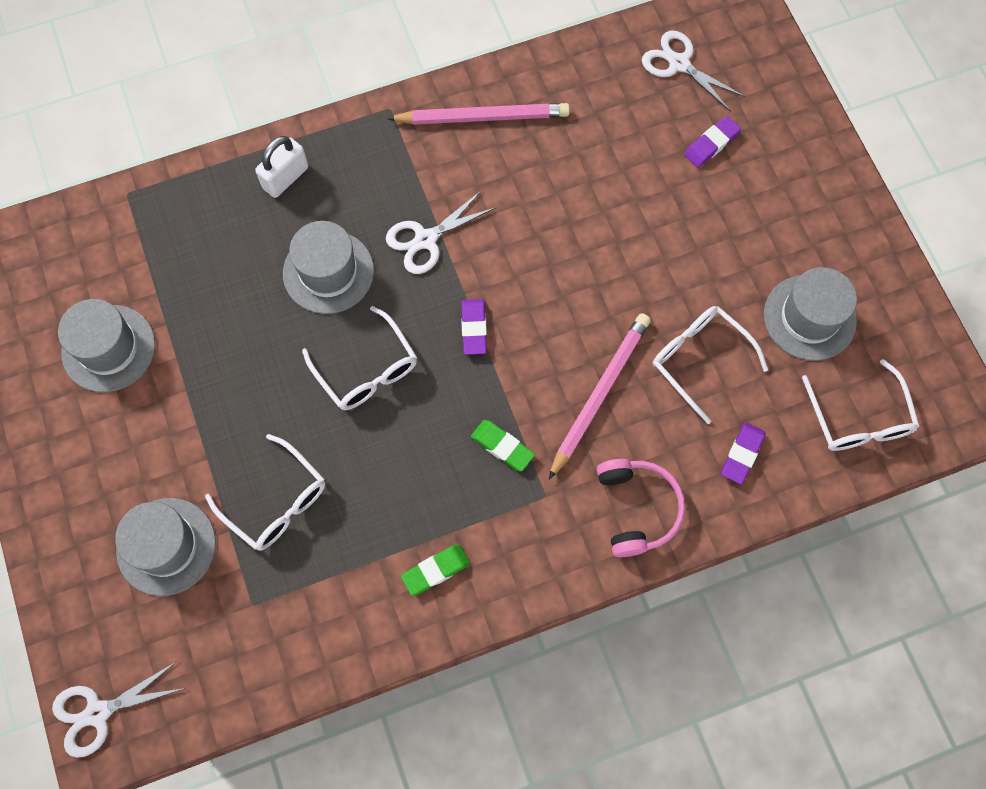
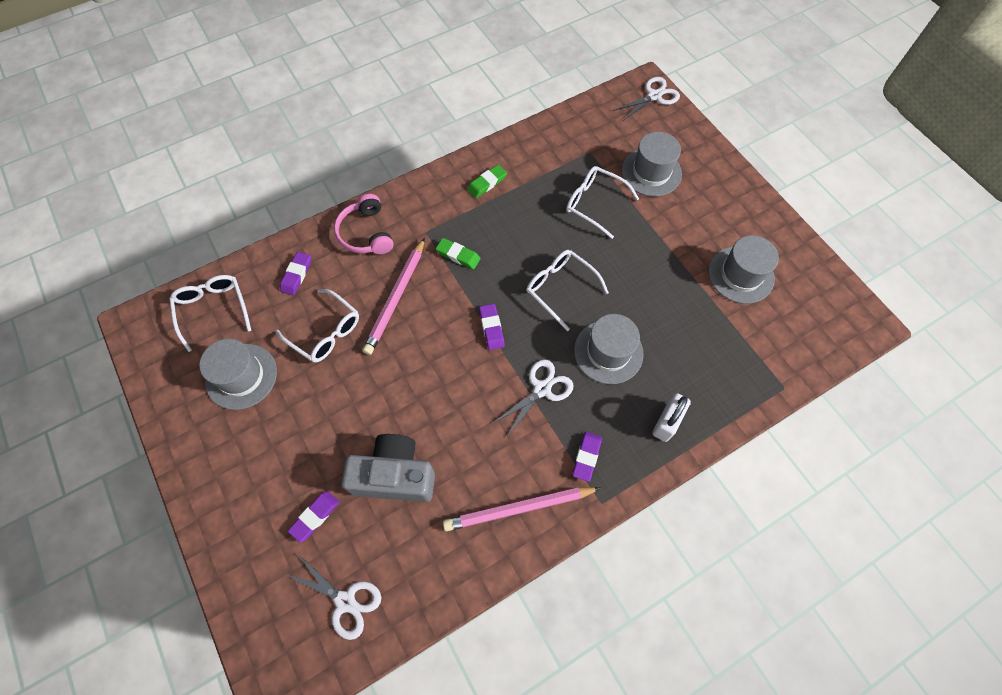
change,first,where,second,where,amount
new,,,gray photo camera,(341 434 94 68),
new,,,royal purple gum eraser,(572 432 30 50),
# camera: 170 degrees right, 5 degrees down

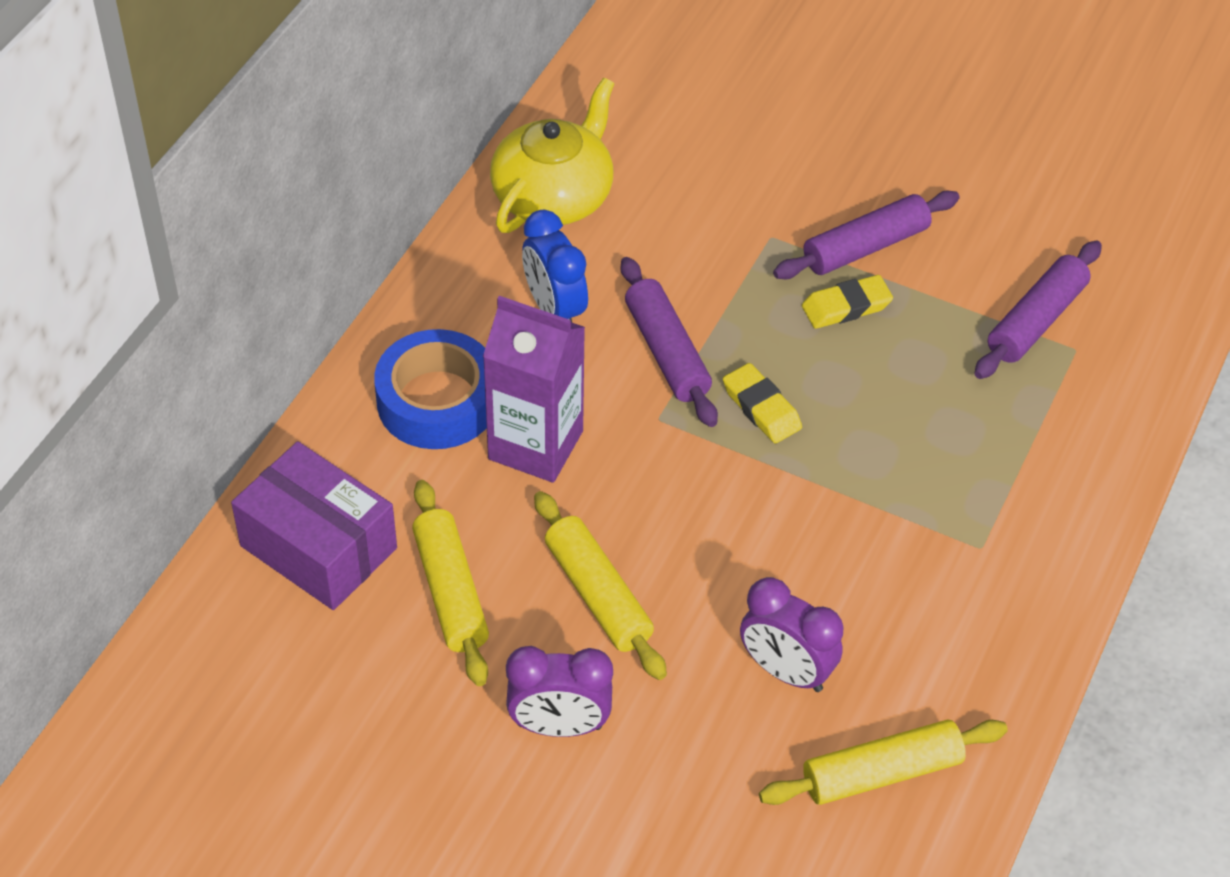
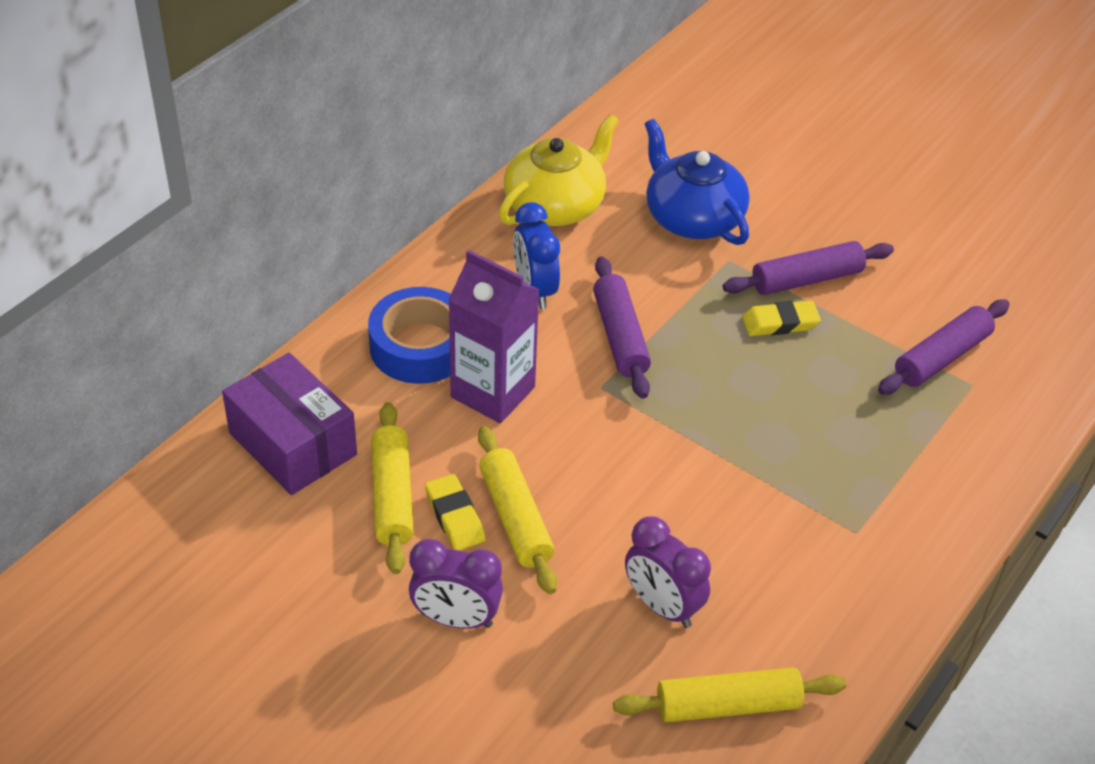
change,first,where,second,where,amount
shifted,bright yellow gum eraser,(723 363 79 80),,(425 474 61 76),
new,,,cobalt teapot,(645 119 105 126),
# camera: 10 degrees right, 5 degrees down

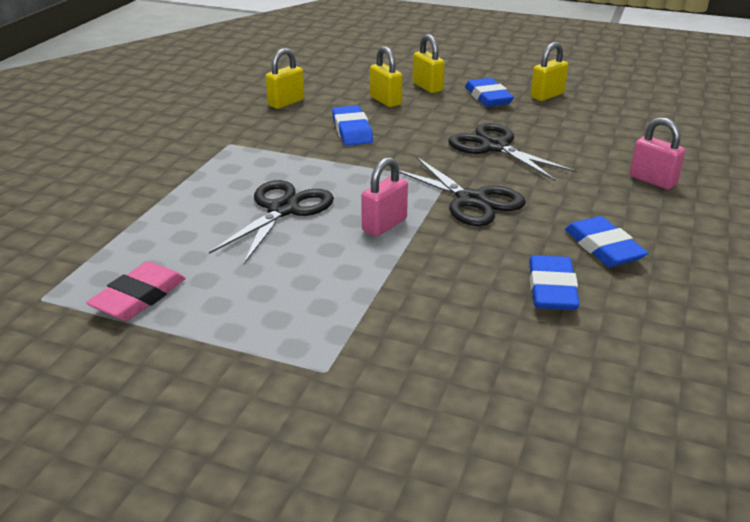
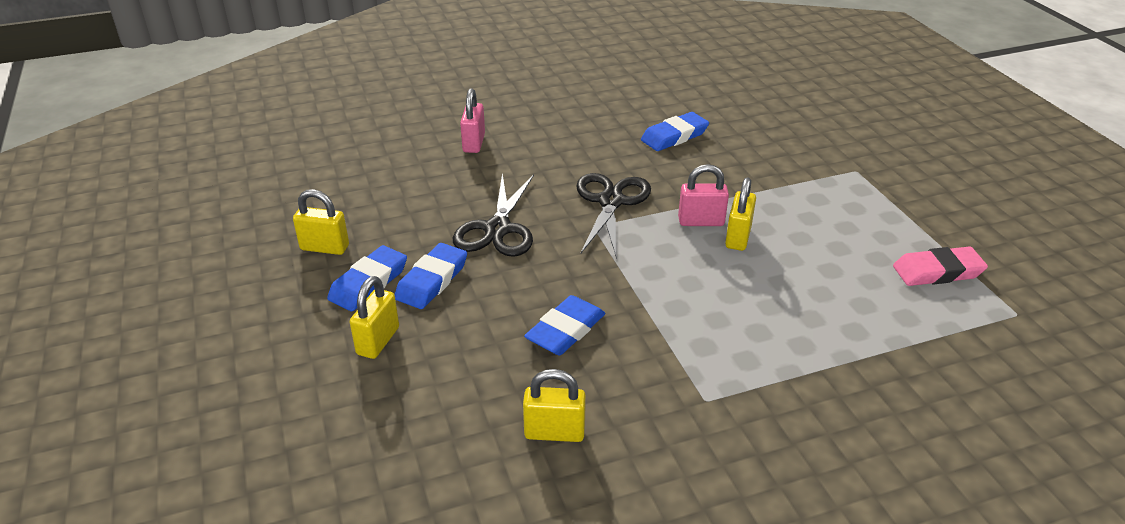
change,first,where,second,where,amount
gone,black scissors,(209 180 125 84),,,
shifted,bright yellow lock,(370 46 32 61),,(725 177 31 74),
shifted,cobalt gum eraser,(565 216 83 51),,(395 243 72 66),
# camera: 130 degrees left, 5 degrees up

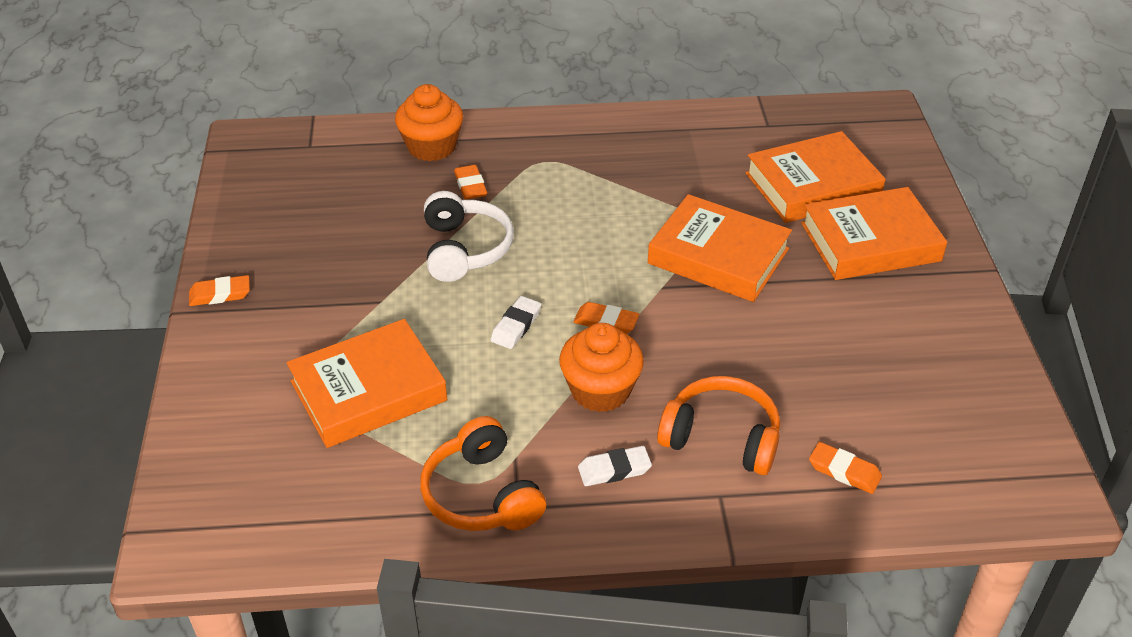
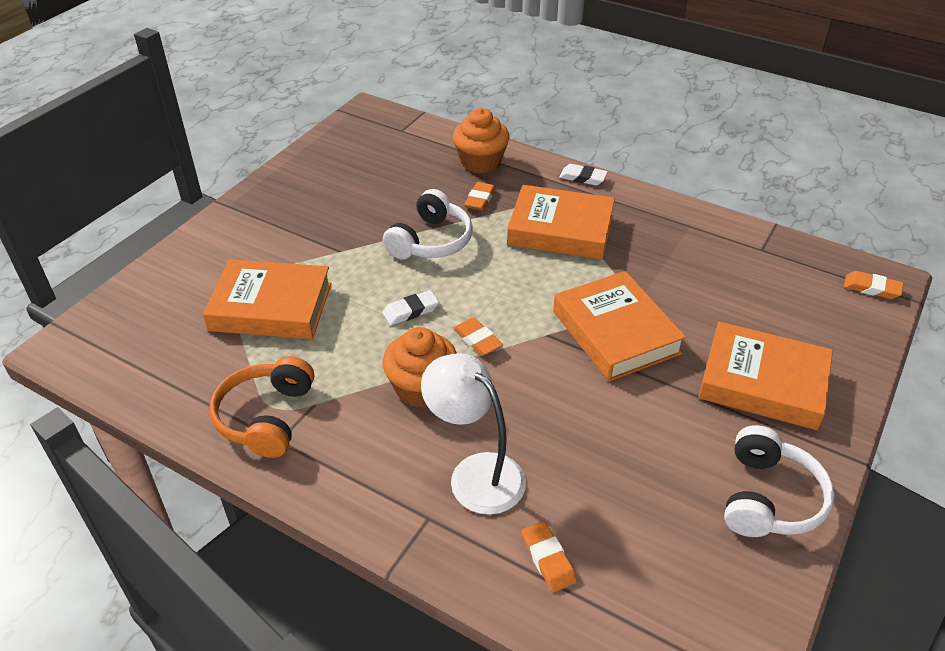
change,first,where,second,where,amount
shifted,bright orange gum eraser,(189 275 61 31),,(844 271 59 28),
shifted,white gum eraser,(578 446 74 40),,(559 164 49 22),
swapped,bright orange headphones,(657 376 123 99),white reading lamp,(421 353 105 162),
shifted,bright orange hardcover,(746 131 139 92),,(507 185 108 75),
new,,,white headphones,(724 425 111 112),
# camera: 35 degrees right, 0 degrees up

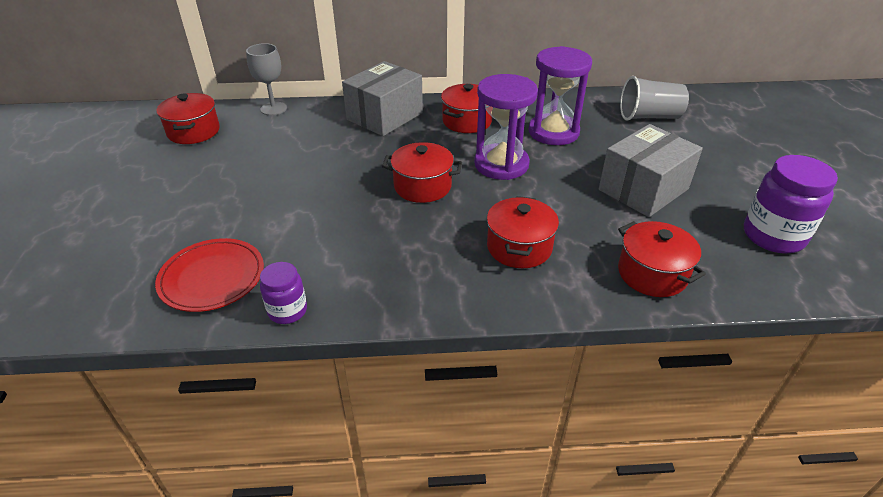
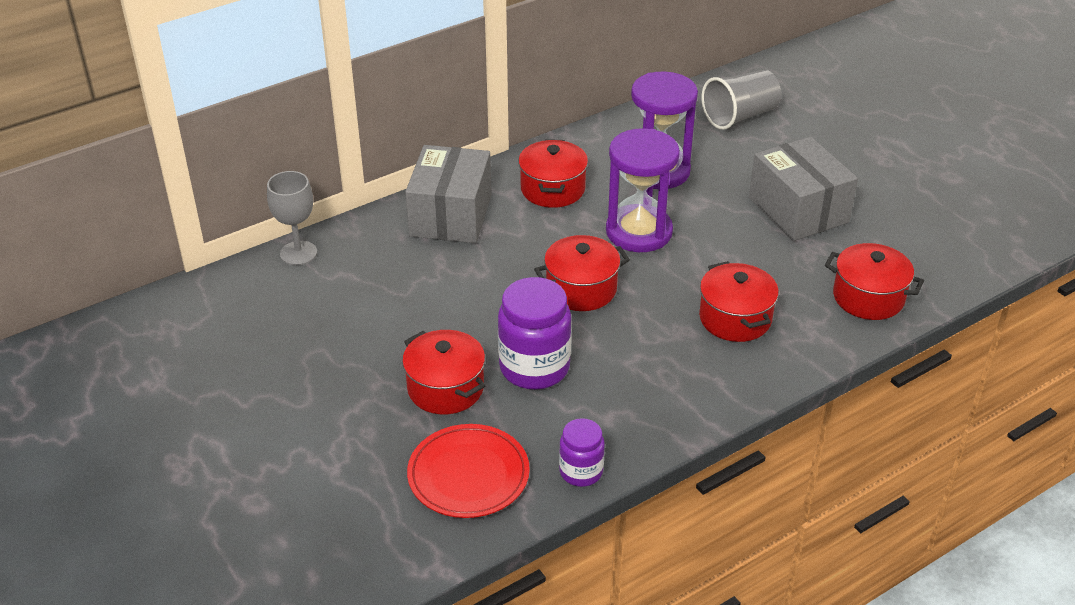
change,first,where,second,where,amount
shifted,red cooking pot,(156 93 64 51),,(402 330 83 84),
rotated,gray package,(599 124 104 93),,(749 136 109 105),45 degrees counterclockwise
shifted,royal purple jar,(744 155 94 99),,(498 277 73 112),
# camera: 30 degrees left, 0 degrees up

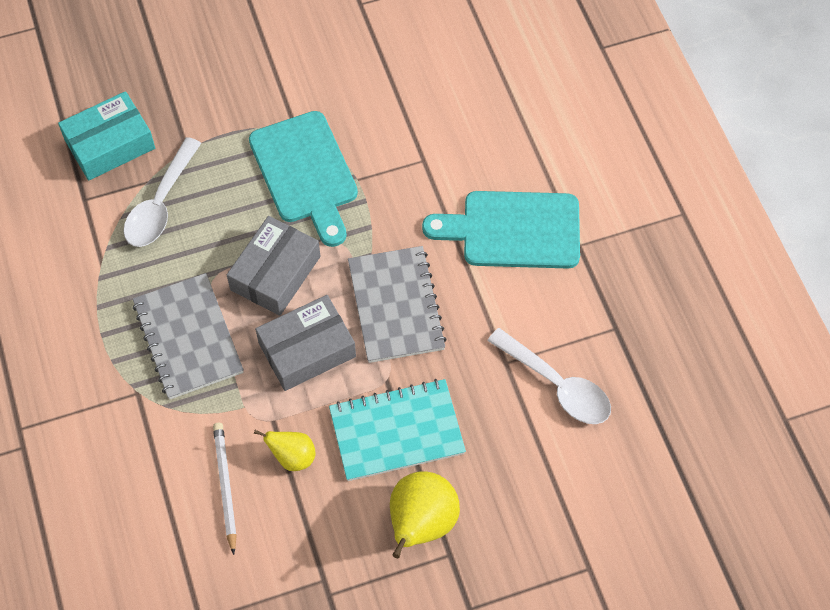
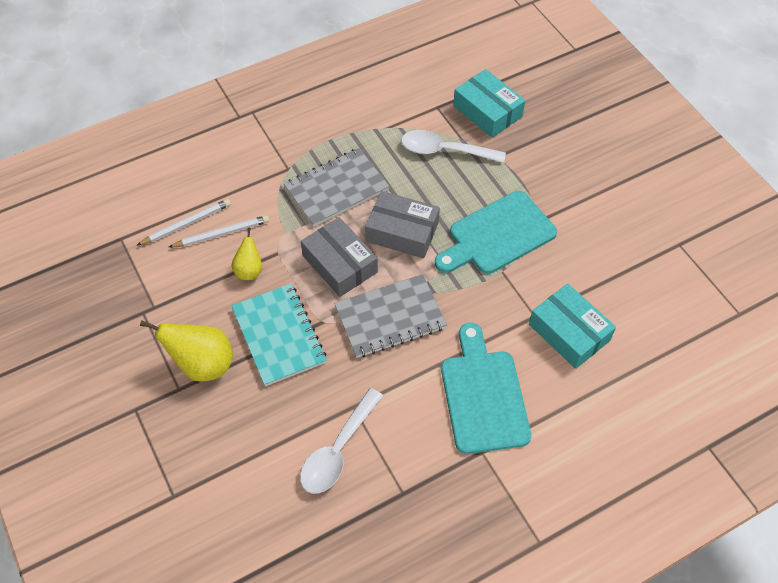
change,first,where,second,where,amount
new,,,white lead pencil,(136 199 95 47),
new,,,turquoise package,(529 284 87 85),
# camera: 80 degrees right, 5 degrees down

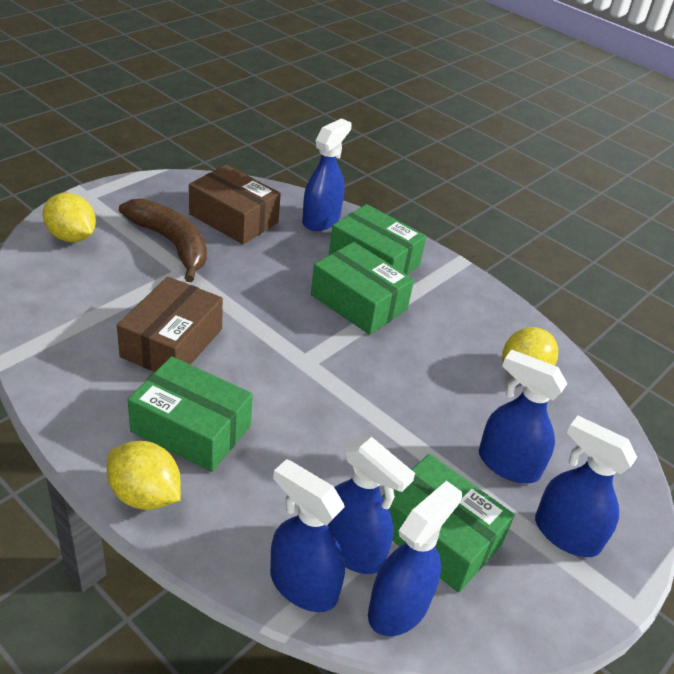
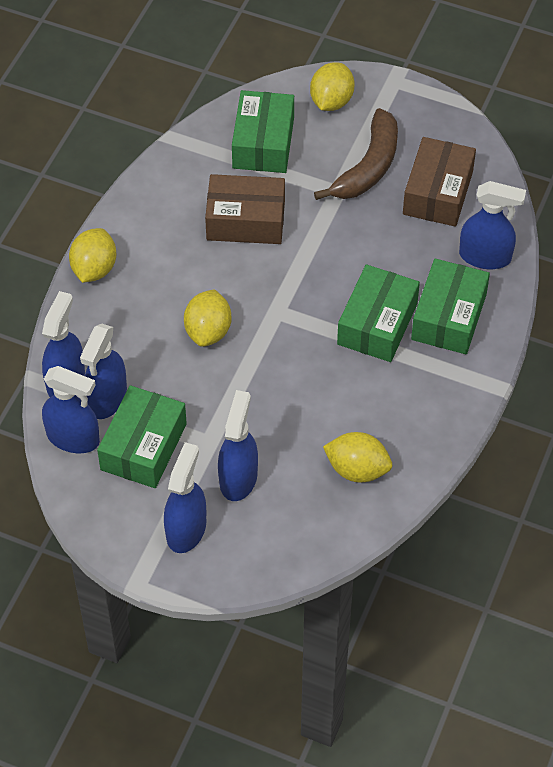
change,first,where,second,where,amount
shifted,green package,(128 356 125 116),,(232 90 62 83),
new,,,bright yellow citrus fruit,(184 289 48 58),
# camera: 75 degrees right, 15 degrees up

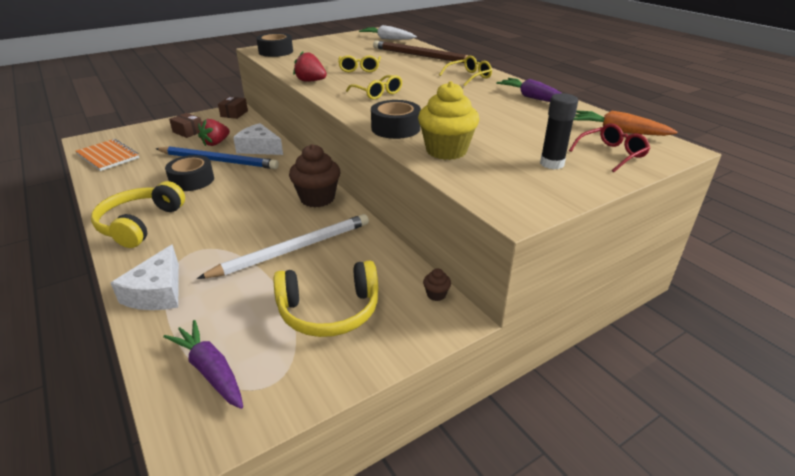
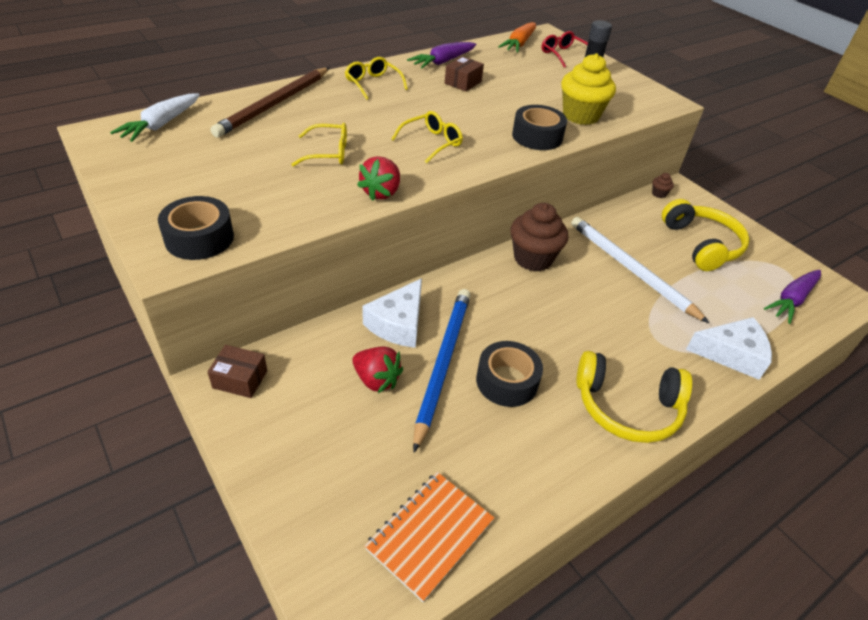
change,first,where,second,where,amount
shifted,brown package,(169 113 33 25),,(445 56 39 36),
# camera: 95 degrees left, 10 degrees up

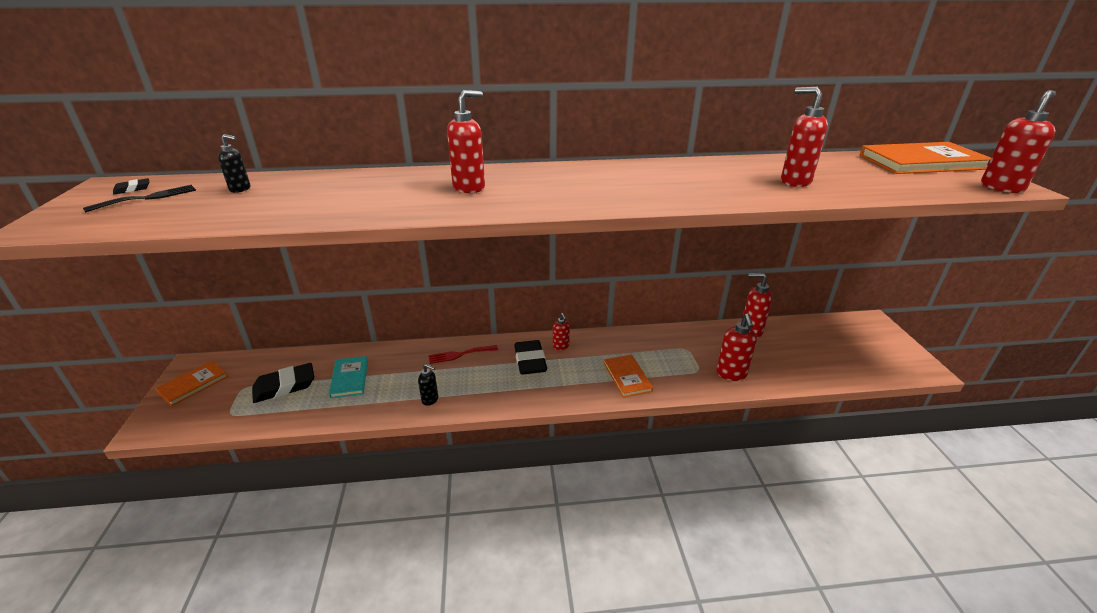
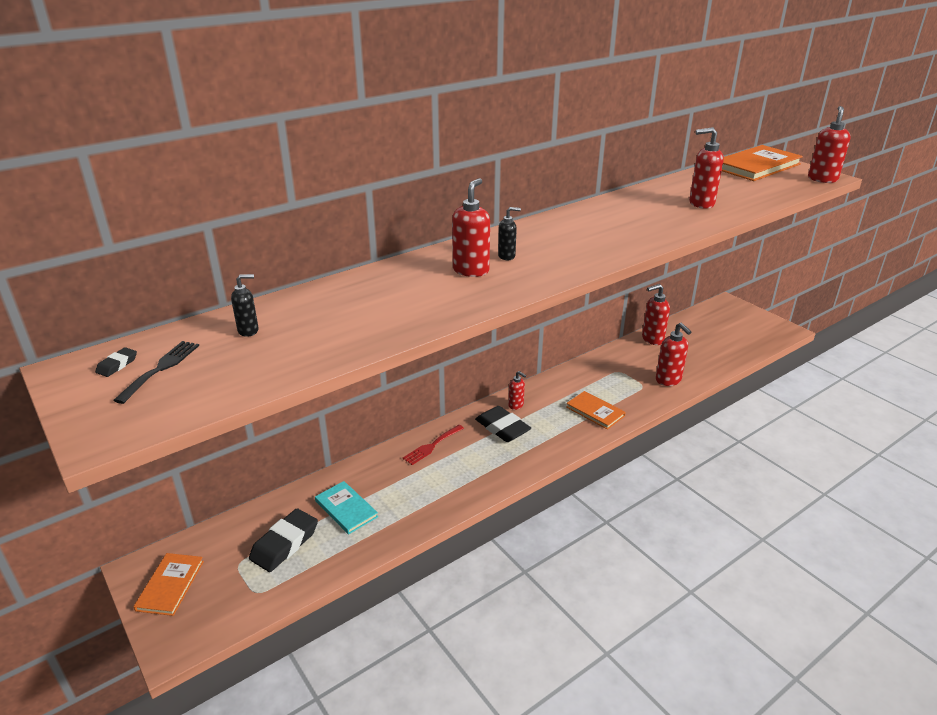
change,first,where,second,where,amount
shifted,black pump bottle,(418 364 20 42),,(498 207 23 53),
# camera: 30 degrees left, 0 degrees up

